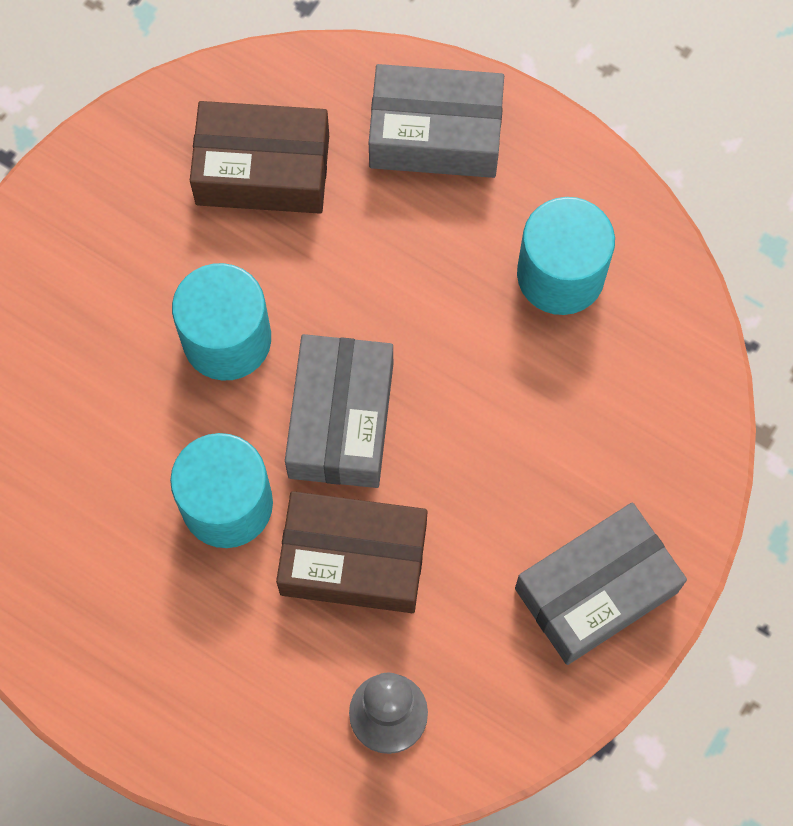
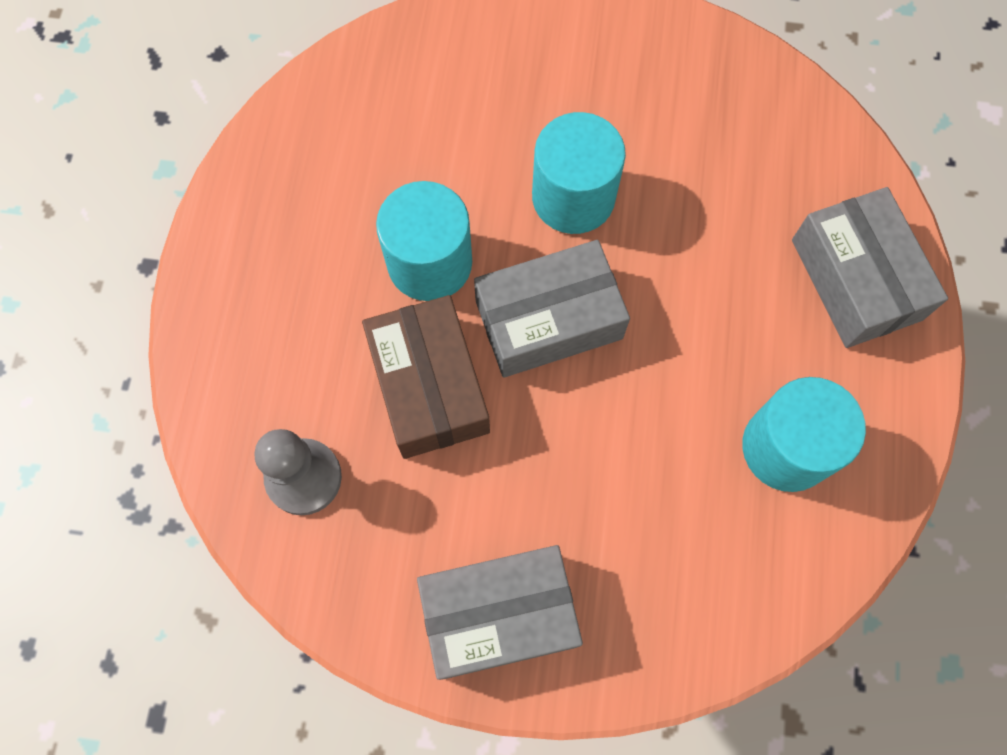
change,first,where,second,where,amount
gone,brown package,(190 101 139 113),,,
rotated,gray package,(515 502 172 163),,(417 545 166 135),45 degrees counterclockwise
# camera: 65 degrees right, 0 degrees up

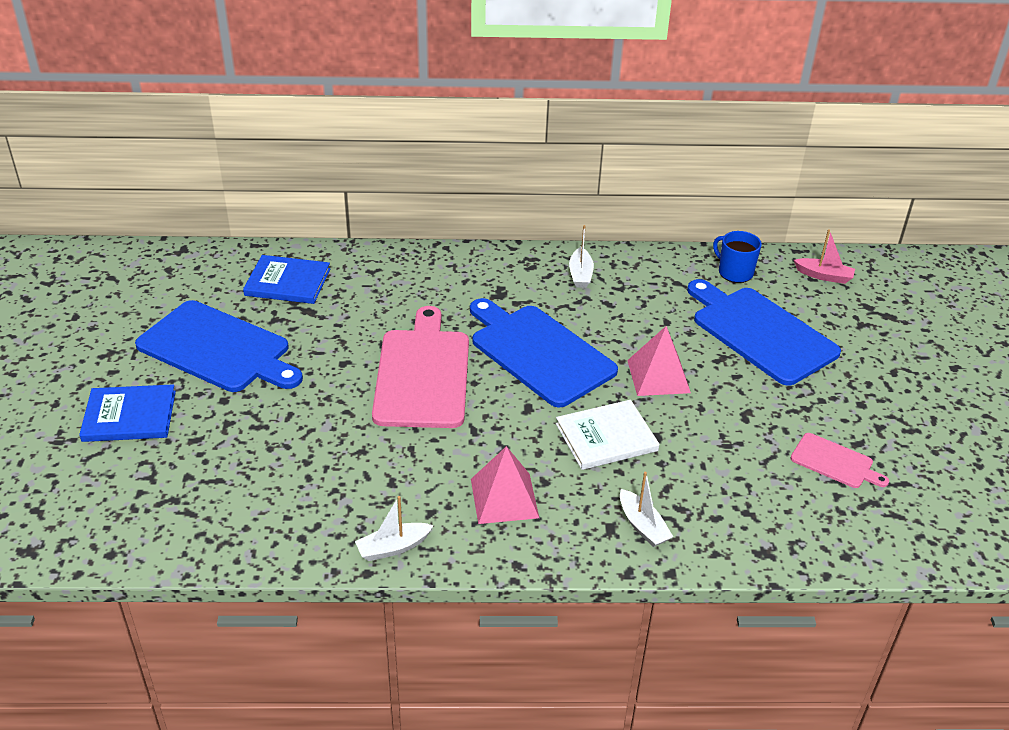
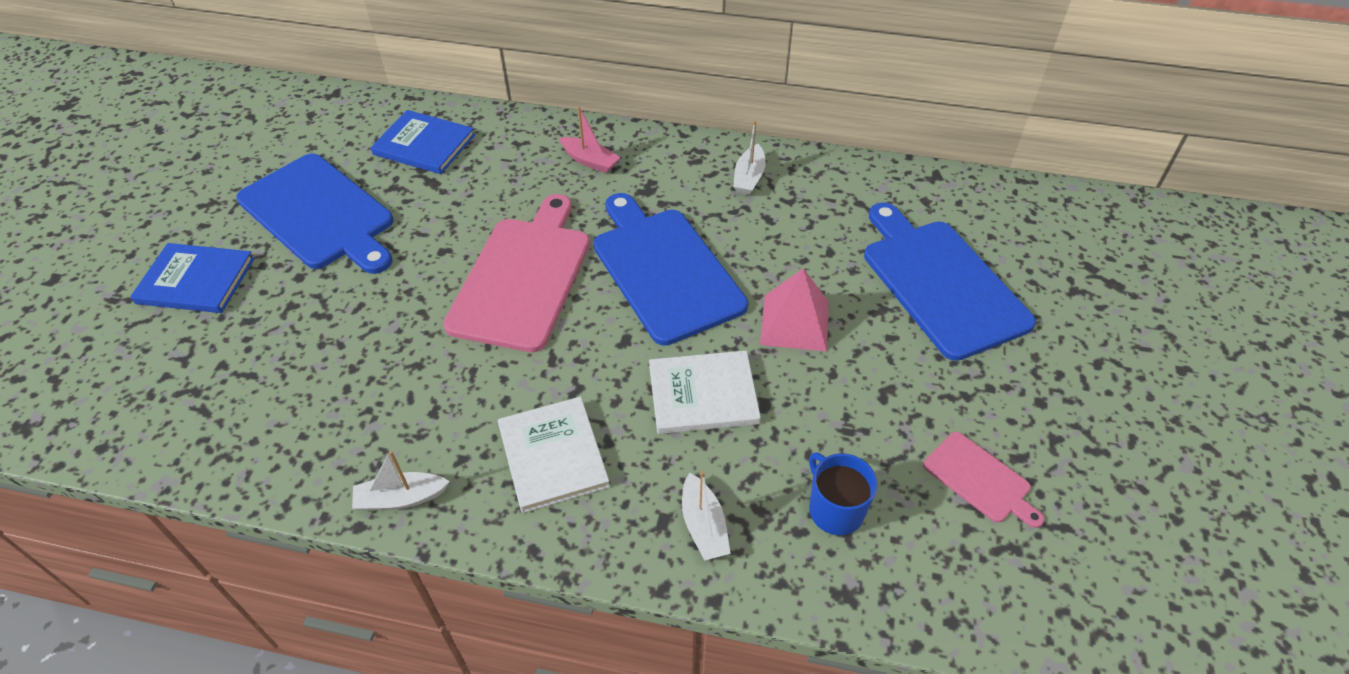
change,first,where,second,where,amount
swapped,rosy pyramid,(471 446 68 78),white hardcover,(498 396 112 117),
shifted,cobalt coffee mug,(713 231 49 52),,(809 452 69 83),
shifted,rosy toy boat,(794 229 61 55),,(560 106 60 67),
# camera: 15 degrees right, 10 degrees up

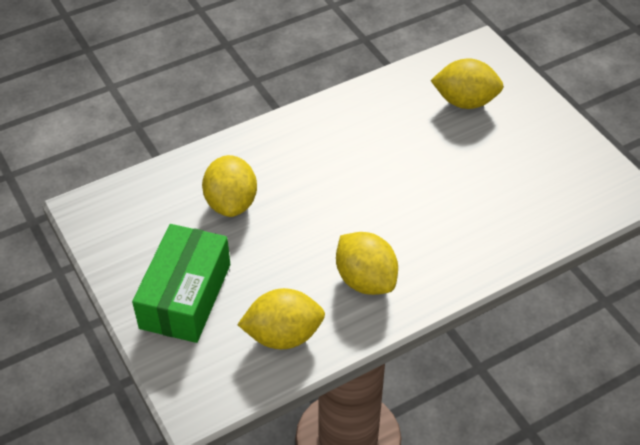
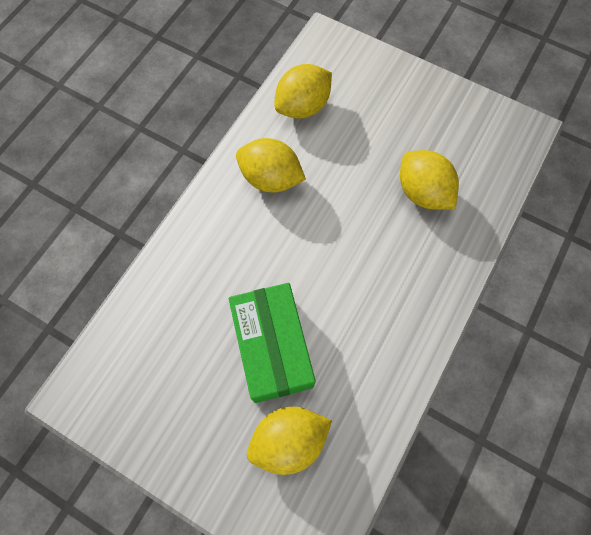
change,first,where,second,where,amount
shifted,green package,(132 224 98 119),,(229 283 87 120),
# camera: 150 degrees right, 20 degrees up

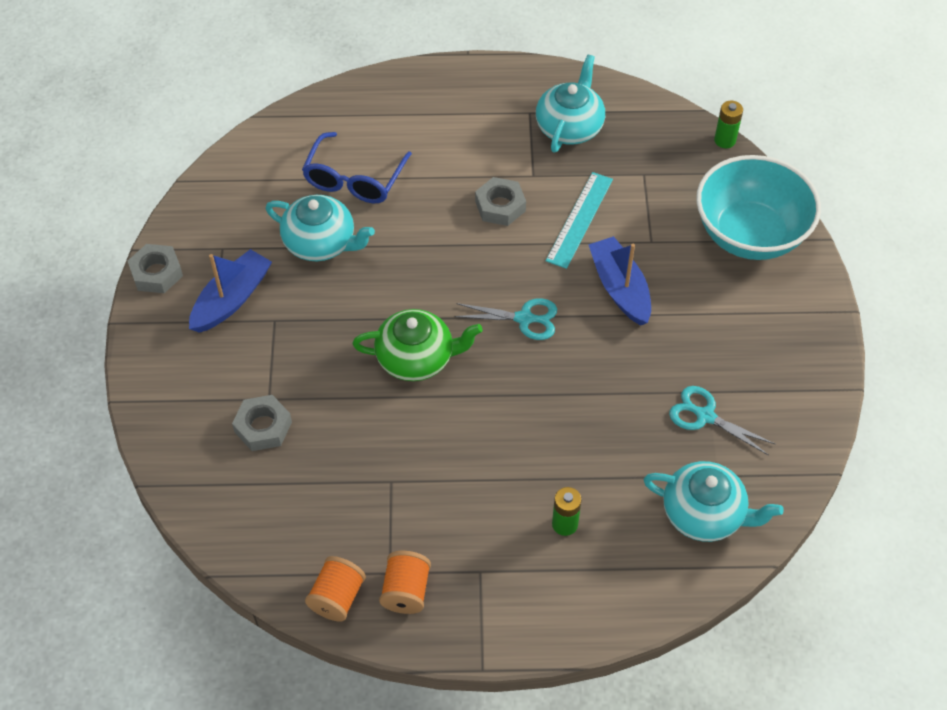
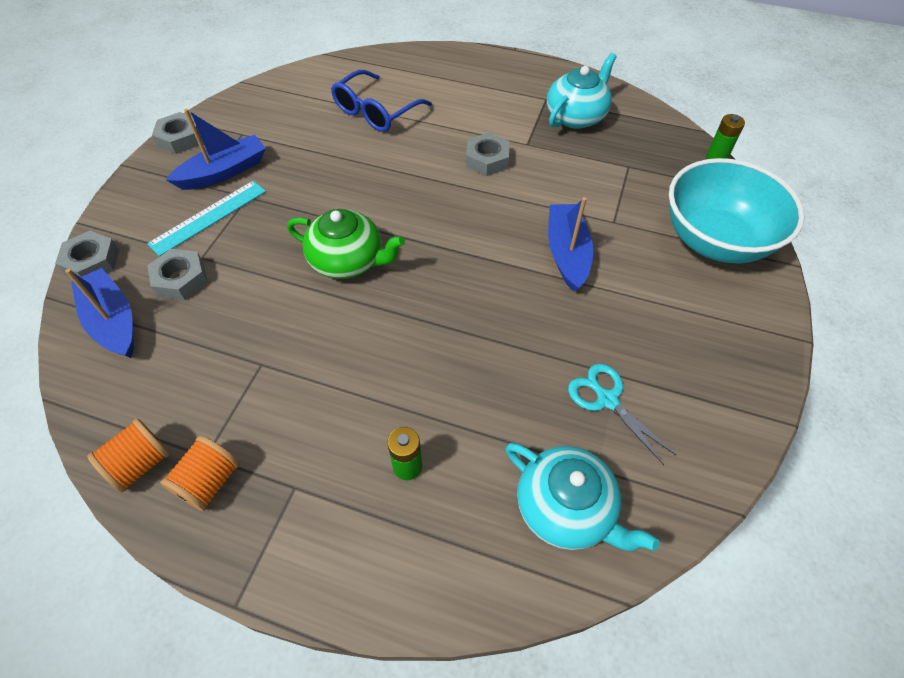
change,first,where,second,where,amount
gone,turquoise teapot,(266 195 109 66),,,
gone,turquoise scissors,(454 298 103 42),,,
shifted,turquoise measuring stick,(545 172 68 97),,(147 181 119 75),
new,,,gray hex nut,(55 231 64 46),
new,,,cobalt toy boat,(65 268 69 90),
# camera: 20 degrees right, 0 degrees up

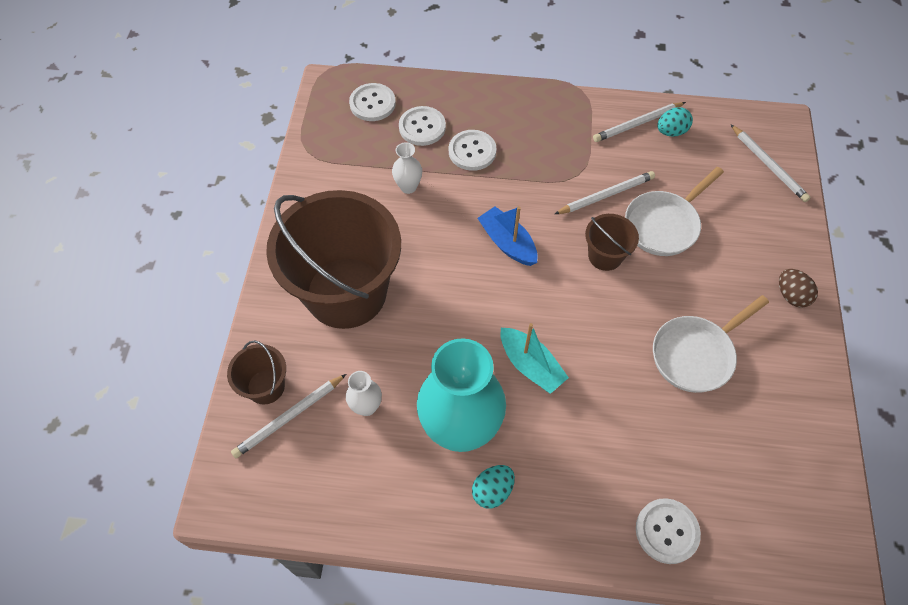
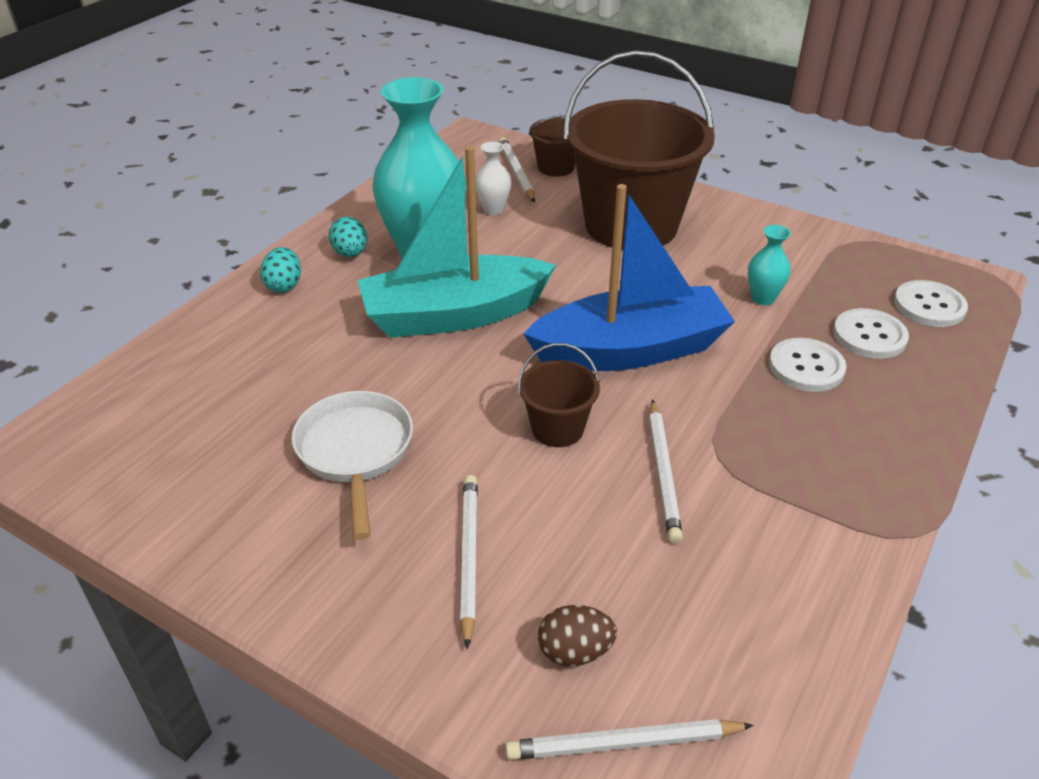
change,first,where,second,where,amount
repainted,white tall vase,(392 142 30 52),turquoise tall vase,(748 225 43 80),
scaled,cobalt toy boat,(478 206 60 60),,(523 184 212 187),x1.90
scaled,turquoise toy boat,(501 323 68 71),,(357 146 199 192),x1.90
shifted,white lead pencil,(593 102 93 40),,(460 475 18 174),
gone,white skillet,(625 167 99 89),,,
gone,white sewing button,(636 498 65 66),,,
shifted,turquoise egg,(657 107 36 30),,(260 247 41 45),
shifted,brown egg,(779 269 39 39),,(538 605 79 61),
# camera: 115 degrees right, 20 degrees down

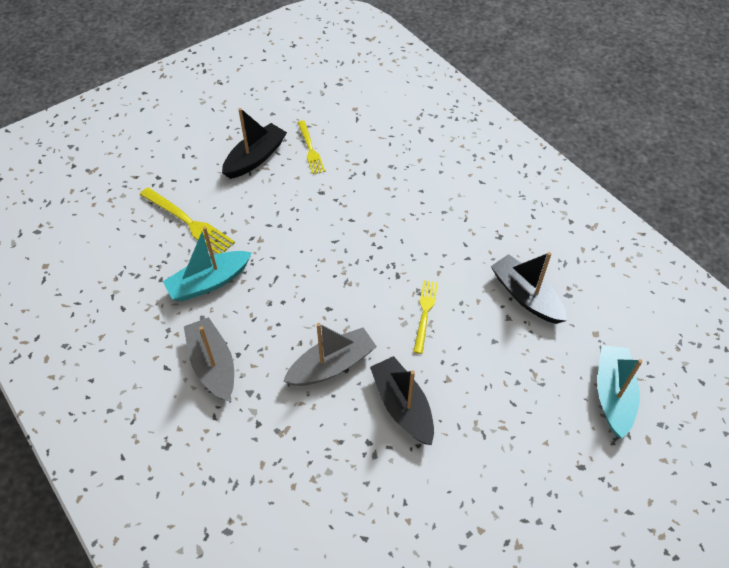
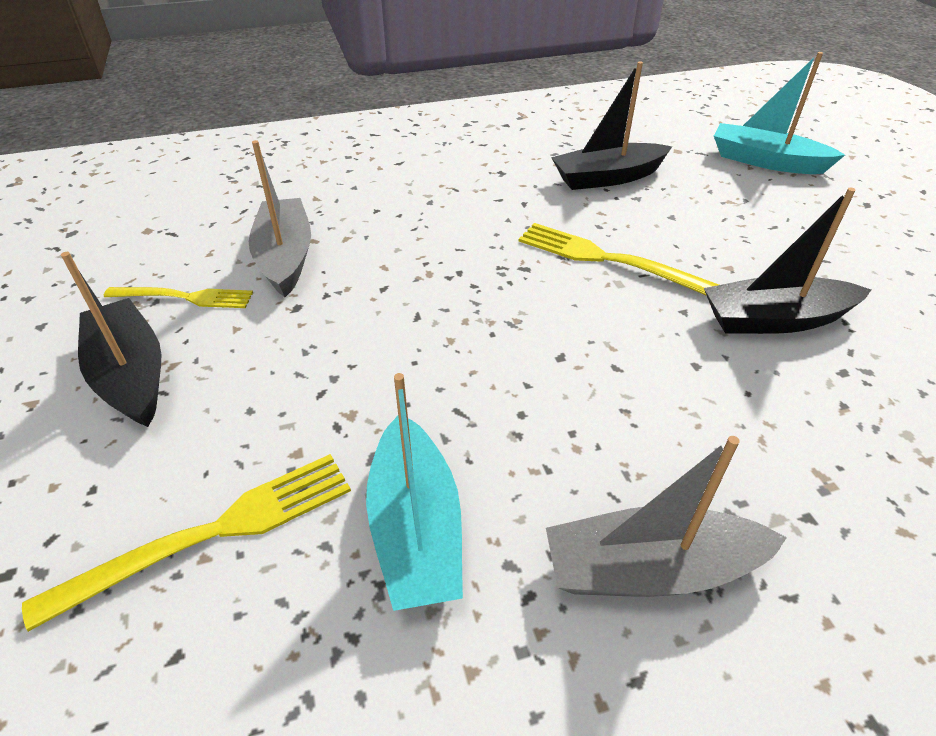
change,first,where,second,where,amount
shifted,gray toy boat,(283 323 94 63),,(249 140 62 157),
scaled,bright yellow dinner fork,(413 280 25 74),,(519 223 200 73),x1.50
# camera: 70 degrees left, 10 degrees down

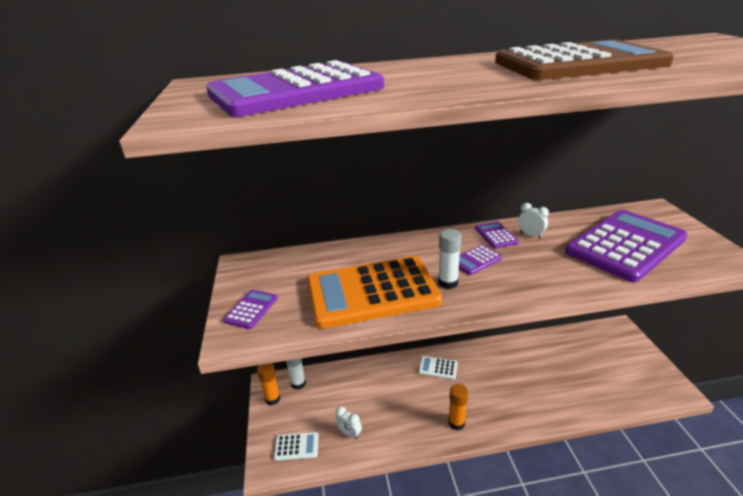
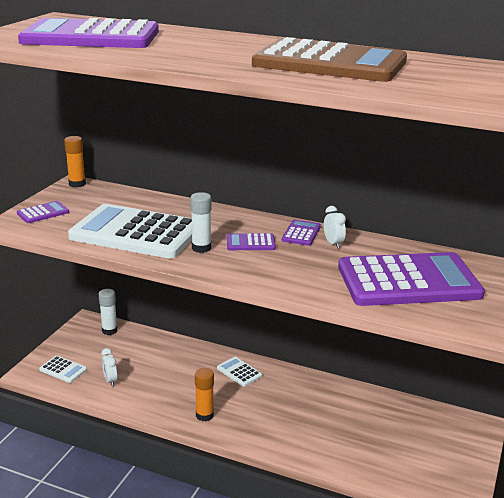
change,first,where,second,where,amount
shifted,bright orange glue stick,(257 363 24 42),,(64 136 22 52),
repainted,bright orange pocket calculator,(307 256 135 73),white pocket calculator,(68 204 124 55),
# camera: 30 degrees right, 5 degrees down

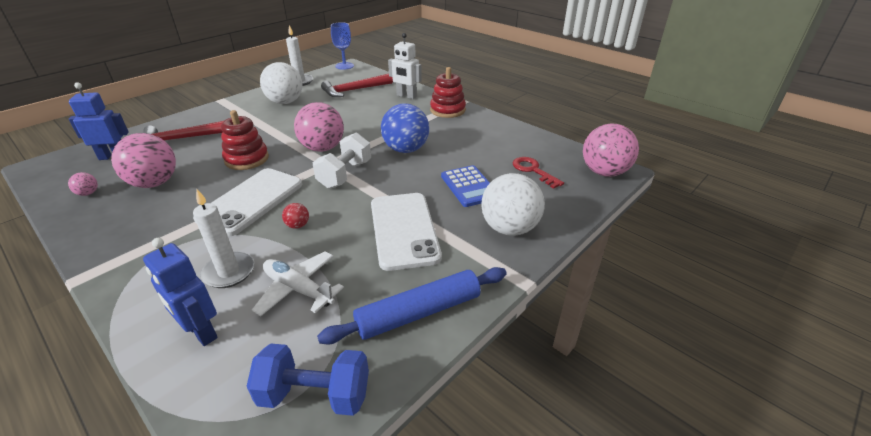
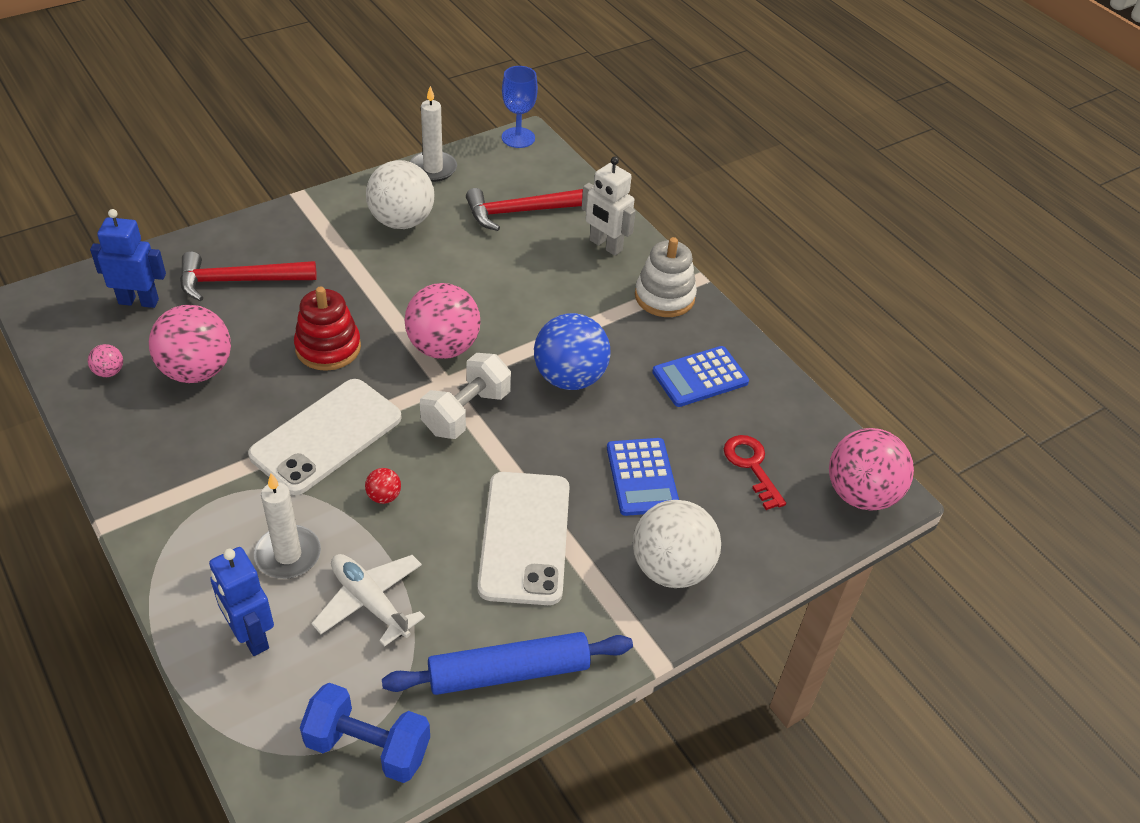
change,first,where,second,where,amount
repainted,red stacking rings,(430 67 36 51),white stacking rings,(635 237 62 80),
new,,,cobalt pocket calculator,(652 346 97 61),
# camera: 10 degrees right, 10 degrees up

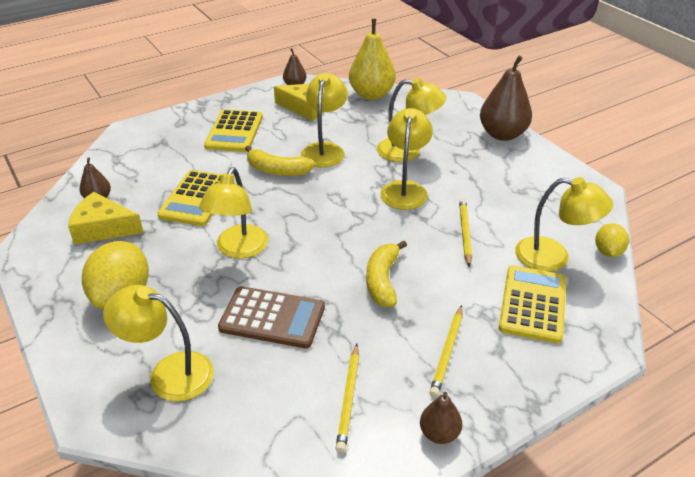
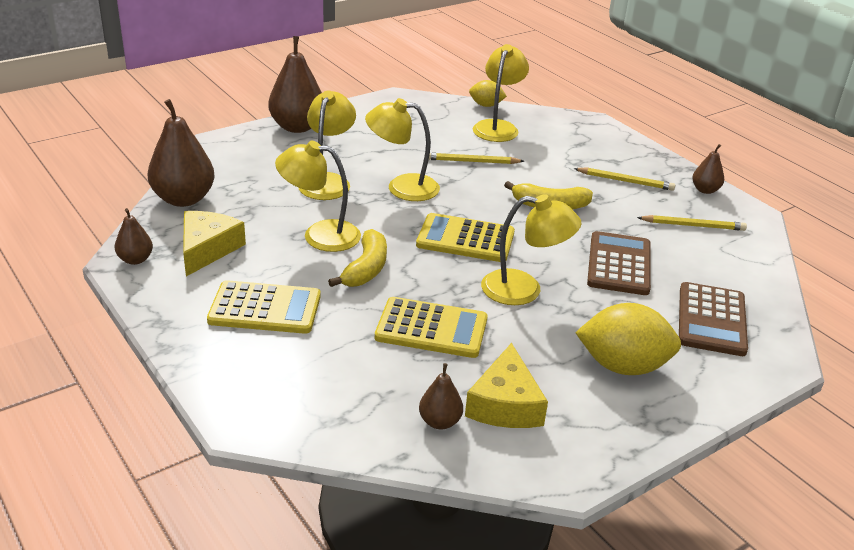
change,first,where,second,where,amount
swapped,bright yellow reading lamp,(103 285 111 116),brown pocket calculator,(679 282 69 74),
repainted,bright yellow pear,(349 19 47 81),brown pear,(148 99 67 108),
shifted,bright yellow pocket calculator,(499 265 68 78),,(416 213 99 49),
# camera: 95 degrees left, 5 degrees down

